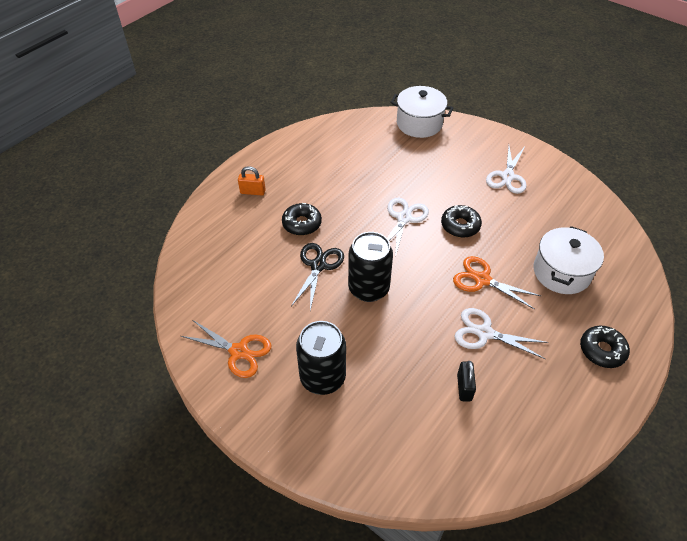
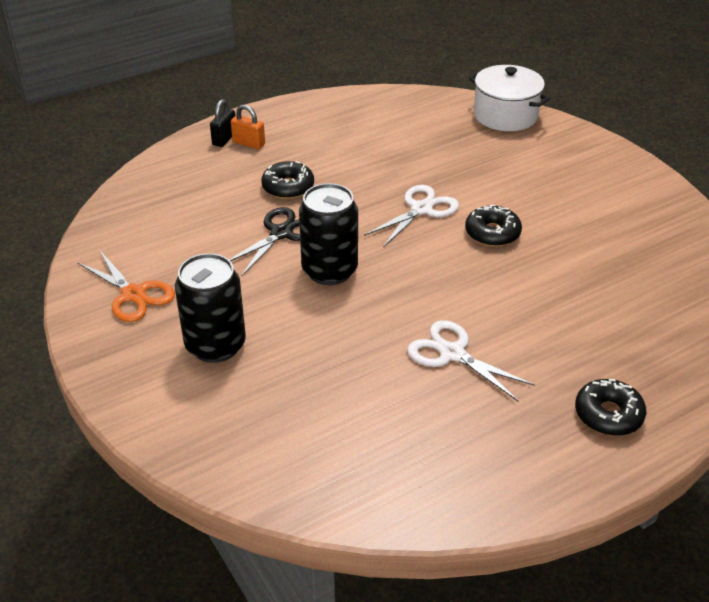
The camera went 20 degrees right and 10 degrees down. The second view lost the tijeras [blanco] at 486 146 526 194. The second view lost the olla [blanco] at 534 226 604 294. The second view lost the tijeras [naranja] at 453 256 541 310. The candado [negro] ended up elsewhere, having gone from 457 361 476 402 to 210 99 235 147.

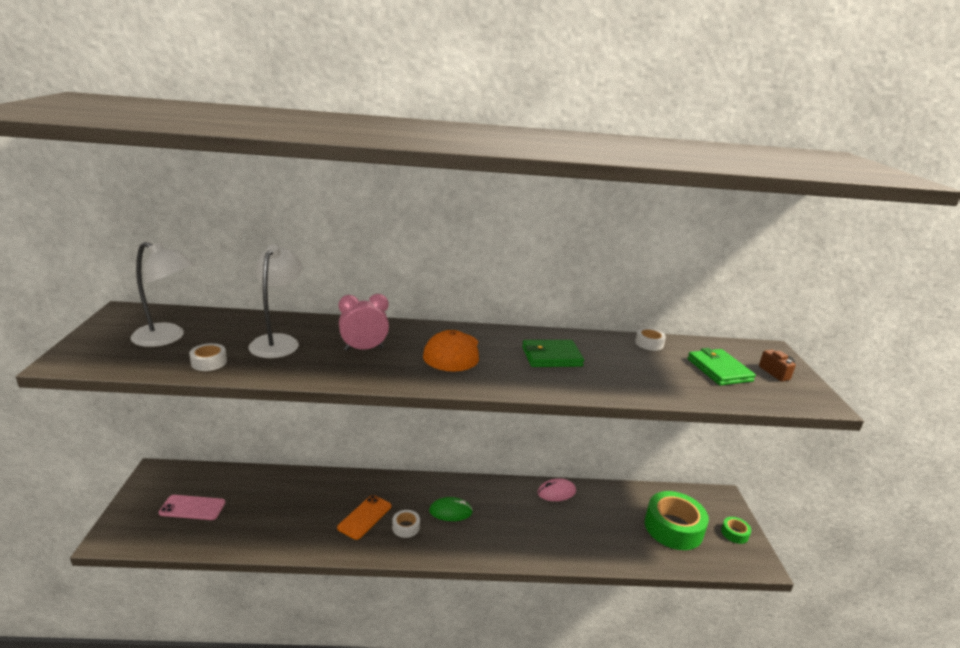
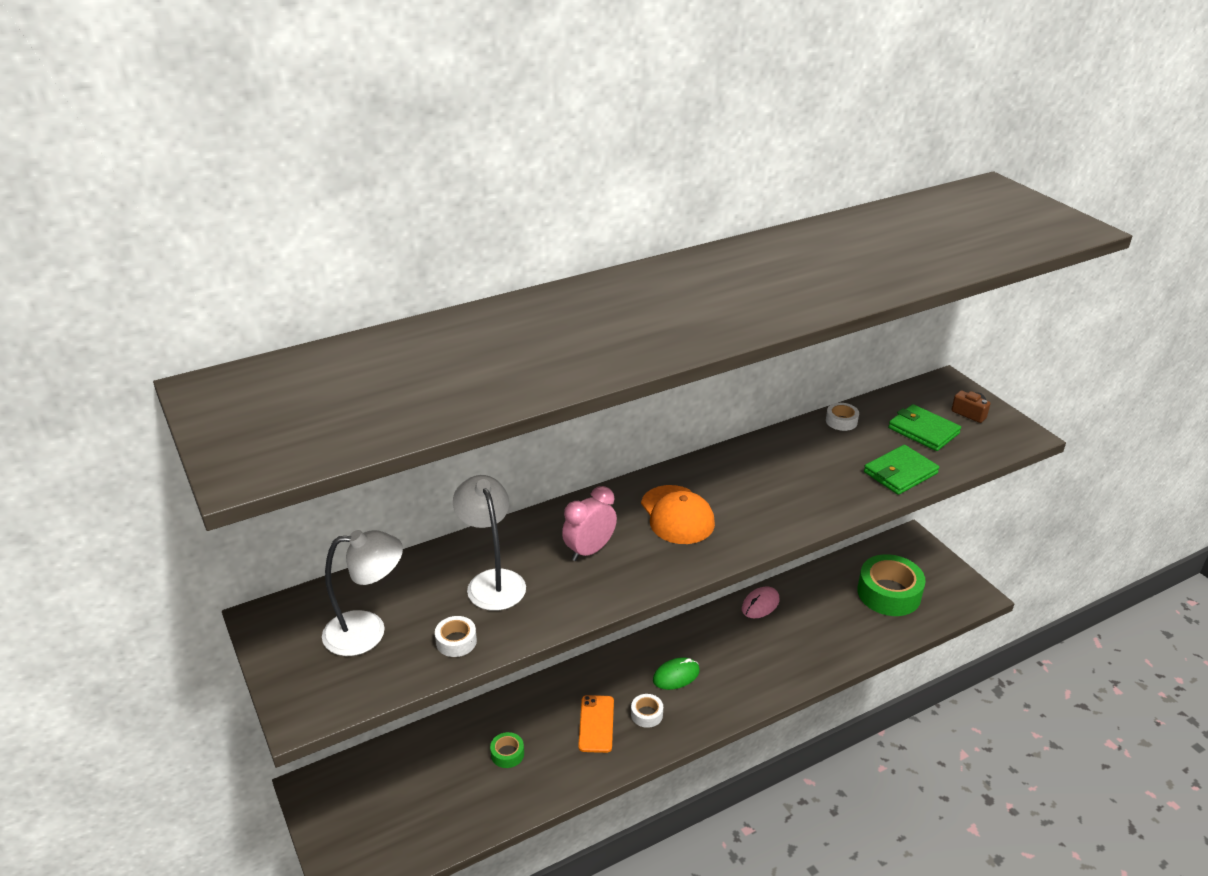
The camera went 25 degrees left and 10 degrees up. The cartera [verde] ended up elsewhere, having gone from 522 340 584 367 to 864 445 939 495. The second view lost the móvil [rosa] at 159 495 225 520. The cinta adhesiva [verde] ended up elsewhere, having gone from 721 517 751 544 to 490 732 524 768.

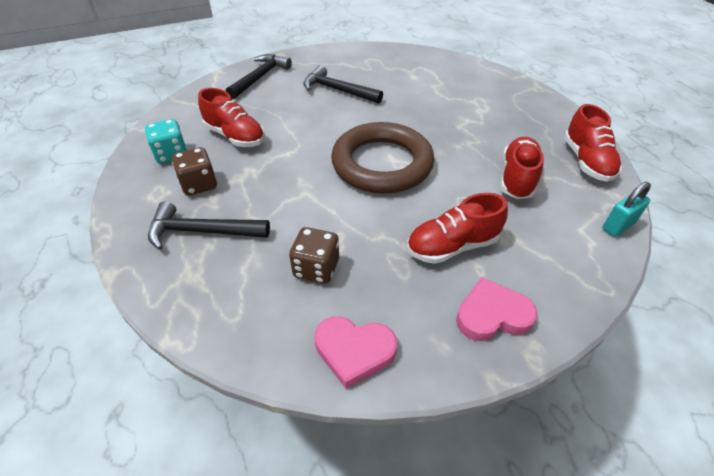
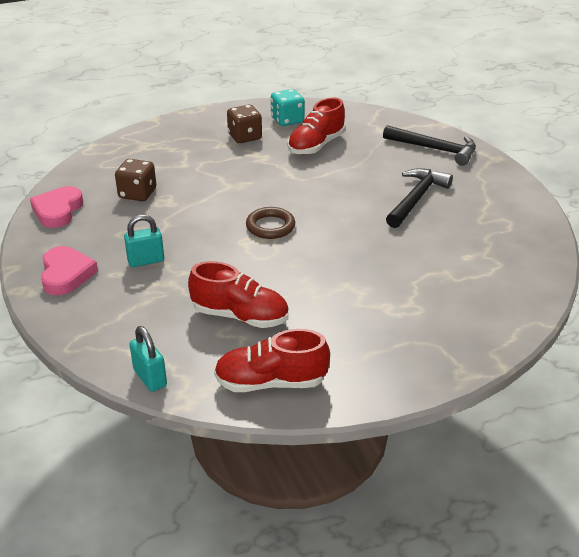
The camera went 90 degrees right and 10 degrees down. The size of the anillo [marrón] at 331 122 434 194 changed by a factor of 0.46. Where the zapato [rojo] stood at 407 193 508 264, the candado [turquesa] came to stand at 124 215 164 267. The second view lost the martillo [negro] at 148 201 270 250.

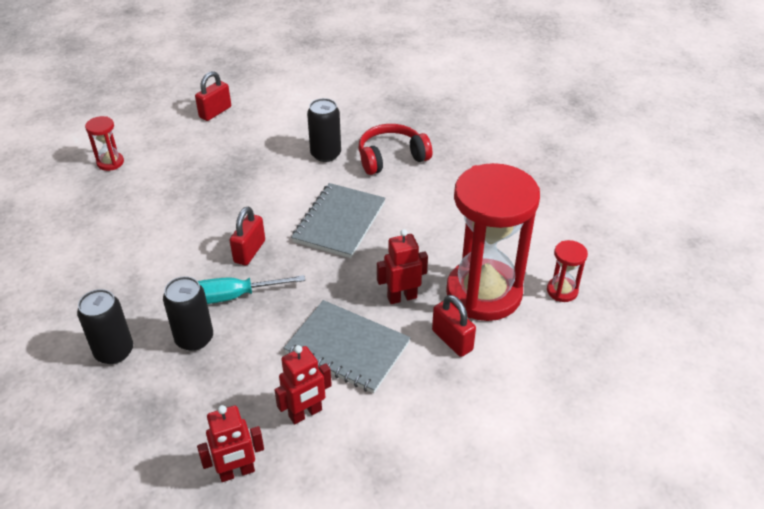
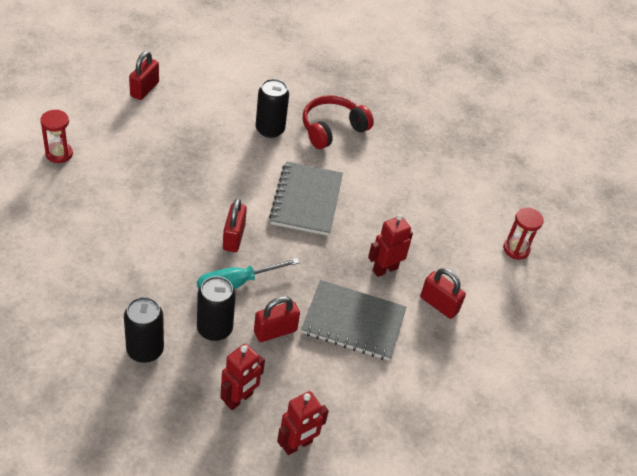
The camera went 20 degrees left and 5 degrees up. The second view lost the reloj de arena [rojo] at 446 163 540 321. The robot [rojo] ended up elsewhere, having gone from 275 345 332 424 to 220 344 265 410. The second view gained the candado [rojo] at 254 296 300 342.

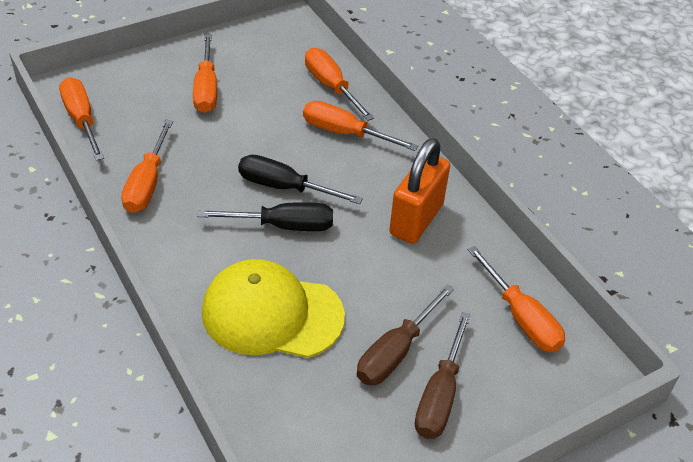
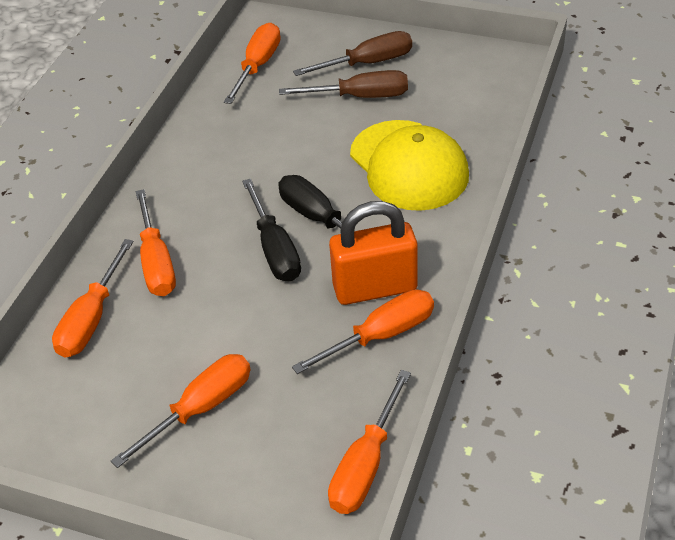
The camera went 125 degrees left and 0 degrees up. The candado [naranja] ended up elsewhere, having gone from 389 138 450 244 to 329 201 418 305.

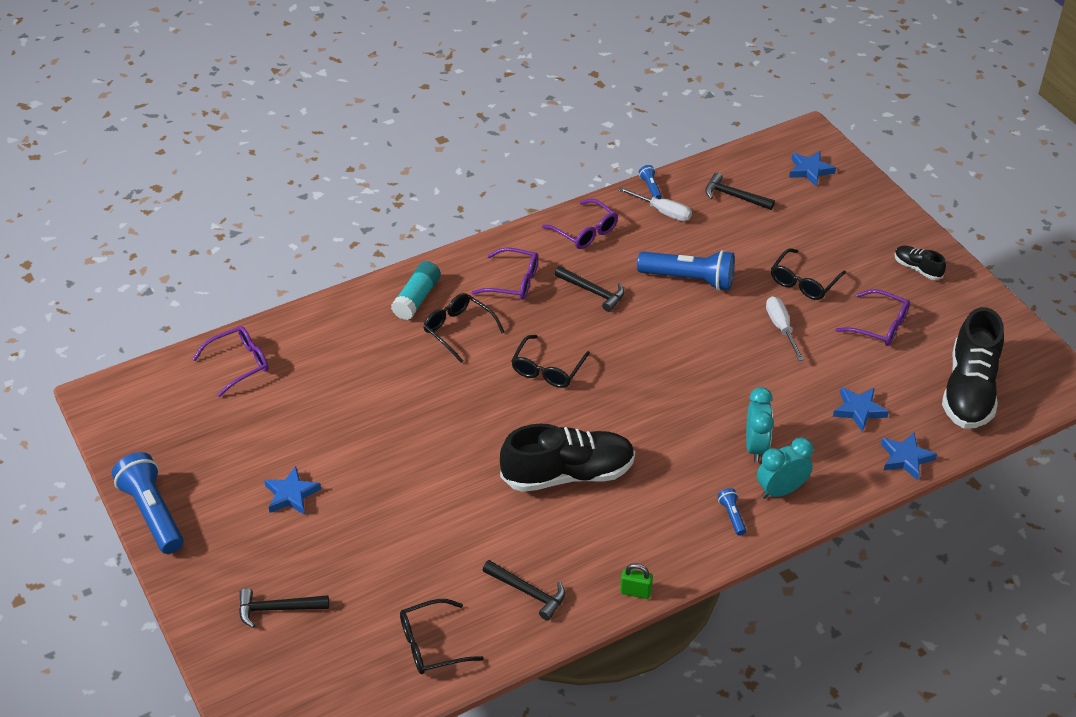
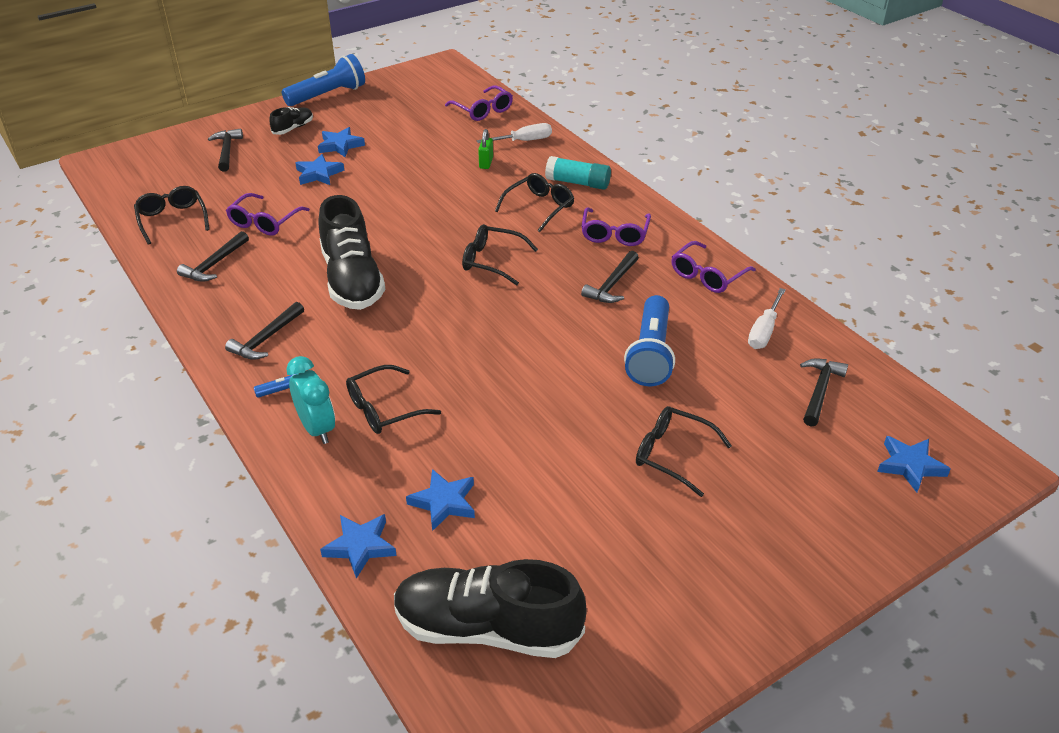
The camera went 85 degrees right and 5 degrees down. The second view lost the lámpara de mano [azul] at 639 165 662 199. The zapato [negro] ended up elsewhere, having gone from 895 246 946 280 to 269 107 313 135. The gafas [morado] ended up elsewhere, having gone from 835 290 910 346 to 226 193 310 236. The destornillador [blanco] ended up elsewhere, having gone from 766 296 804 361 to 477 123 552 143. Where the despertador [turquesa] stood at 746 387 774 462, the gafas [negro] came to stand at 346 365 441 434. The candado [verde] ended up elsewhere, having gone from 620 563 653 599 to 478 129 493 169. The second view gained the estrella [azul] at 295 154 344 185. The second view gained the martillo [negro] at 225 302 304 360.

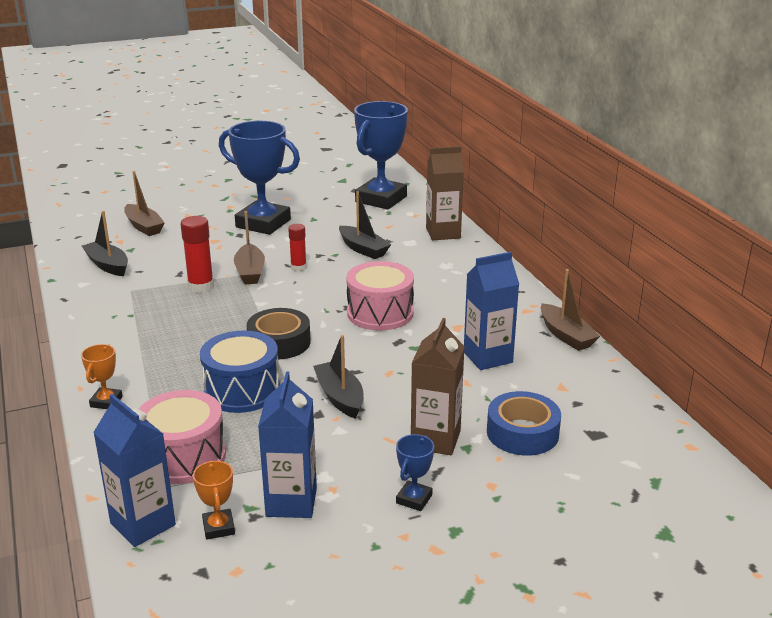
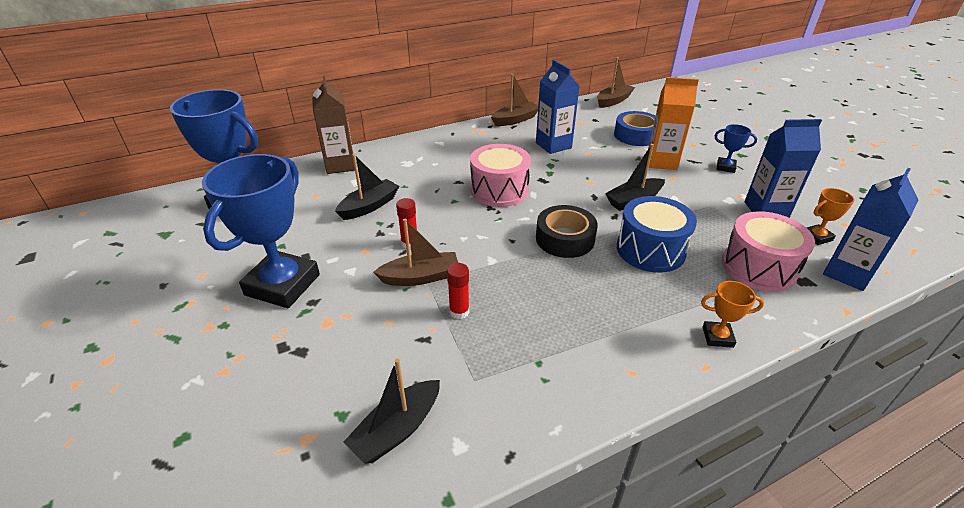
The camera went 95 degrees left and 10 degrees up. The barco [marrón] ended up elsewhere, having gone from 124 171 165 236 to 597 57 635 108. The size of the barra de pegamento [rojo] at 181 216 214 293 changed by a factor of 0.64. What was the cartón de leche [marrón] at 411 318 465 455 turned into the cartón de leche [naranja] at 648 77 699 170.

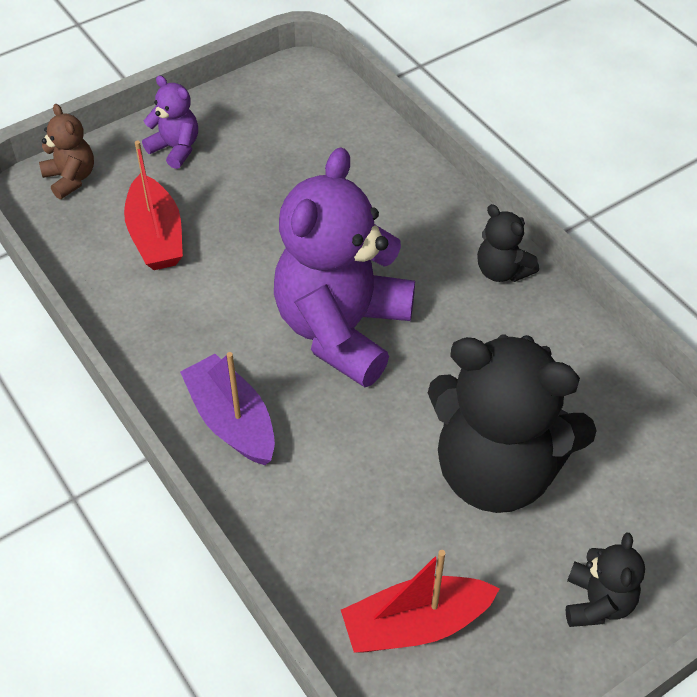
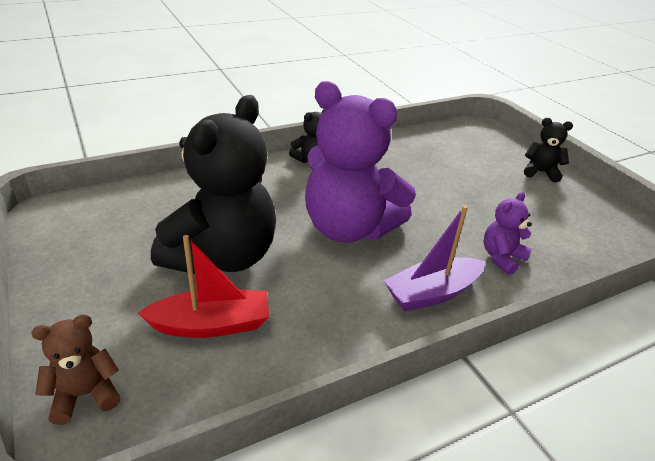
The camera went 85 degrees left and 15 degrees down. The osito [morado] ended up elsewhere, having gone from 142 75 198 169 to 483 192 532 275. The osito [negro] ended up elsewhere, having gone from 428 334 597 513 to 151 95 276 274. The second view lost the barco [rojo] at 341 550 500 653.

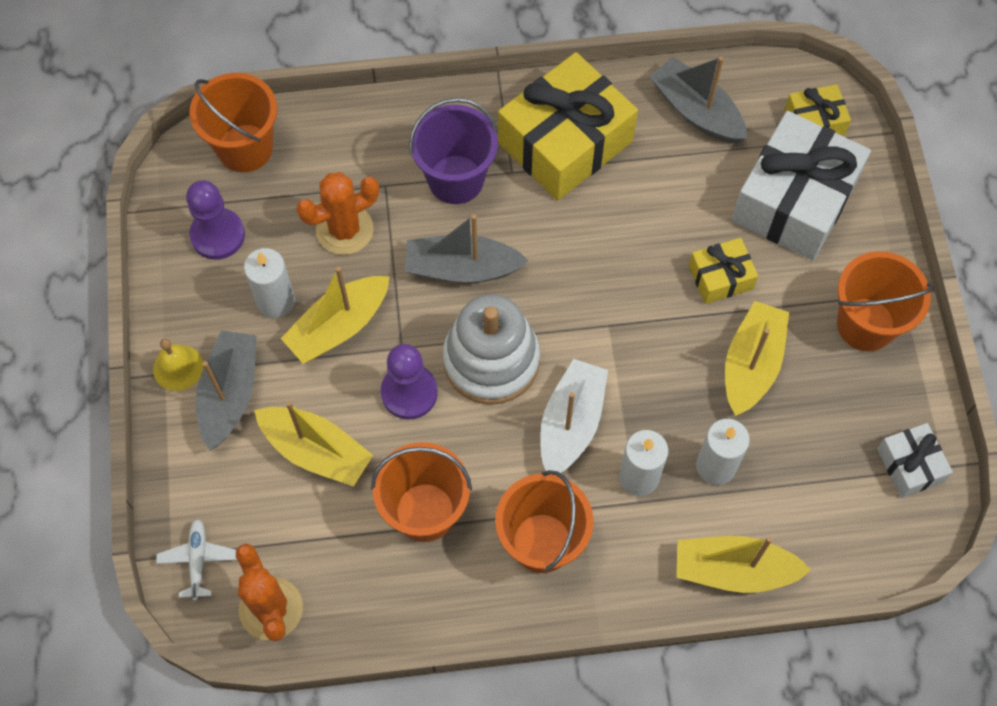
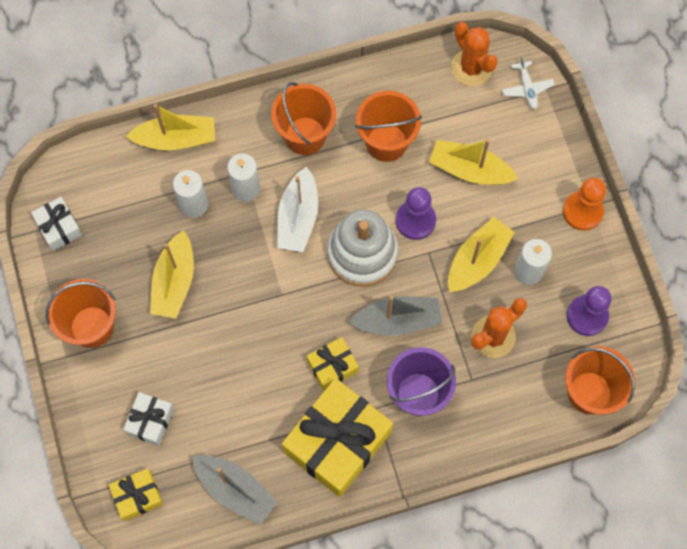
The camera went 170 degrees right and 5 degrees up. The size of the regalo [blanco] at 732 111 871 261 changed by a factor of 0.49. The regalo [amarillo] ended up elsewhere, having gone from 689 238 758 304 to 307 337 359 390. The second view lost the barco [gris] at 196 330 256 451. Where the campana [amarillo] stood at 153 338 203 391, the peón [naranja] came to stand at 563 178 606 231.

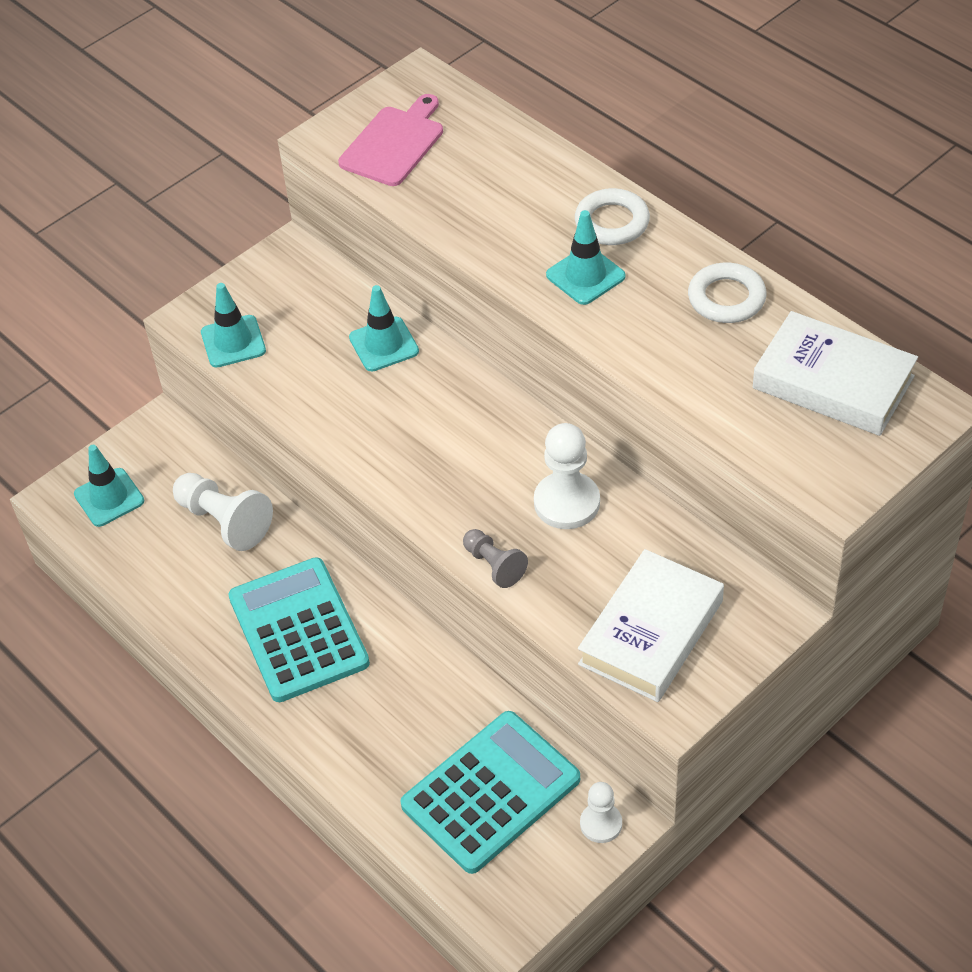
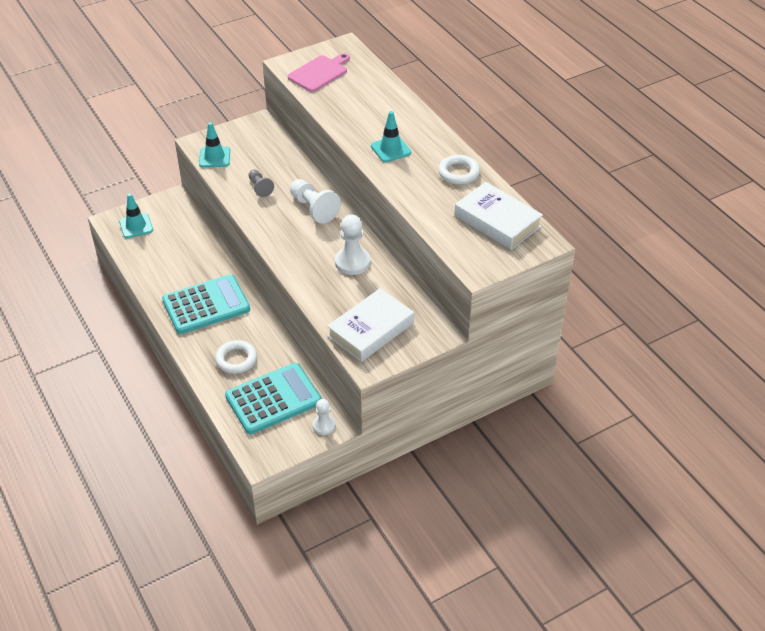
The camera went 10 degrees right and 5 degrees down. The anillo [blanco] ended up elsewhere, having gone from 575 188 650 245 to 215 340 257 374. The second view lost the cono de tráfico [turquesa] at 349 285 419 372. The peón [blanco] ended up elsewhere, having gone from 173 473 273 551 to 290 179 341 223. The peón [gris] ended up elsewhere, having gone from 463 529 528 588 to 249 169 274 197. The calculadora [turquesa] at 228 557 370 702 ended up facing another way, 75 degrees clockwise from before.

